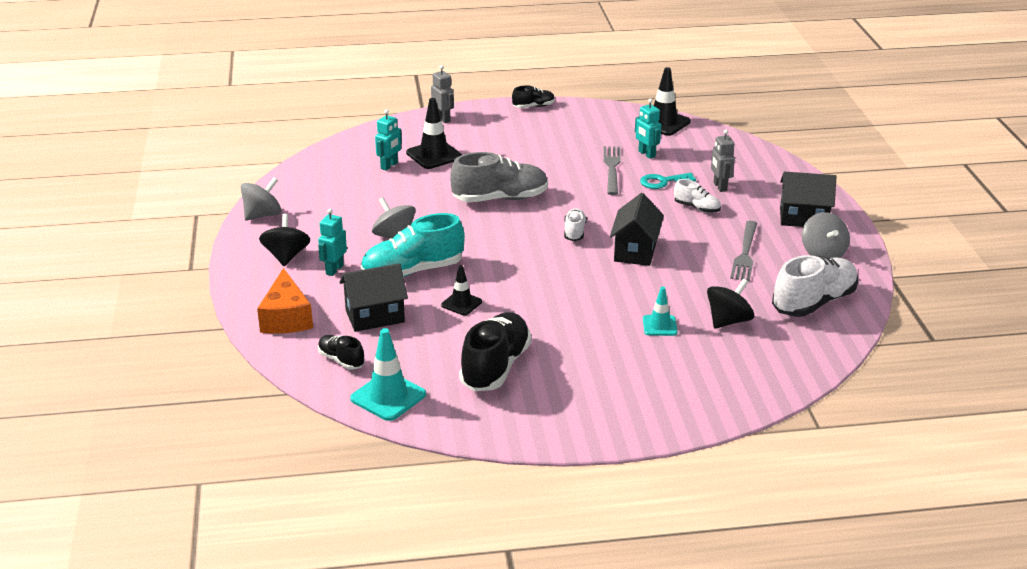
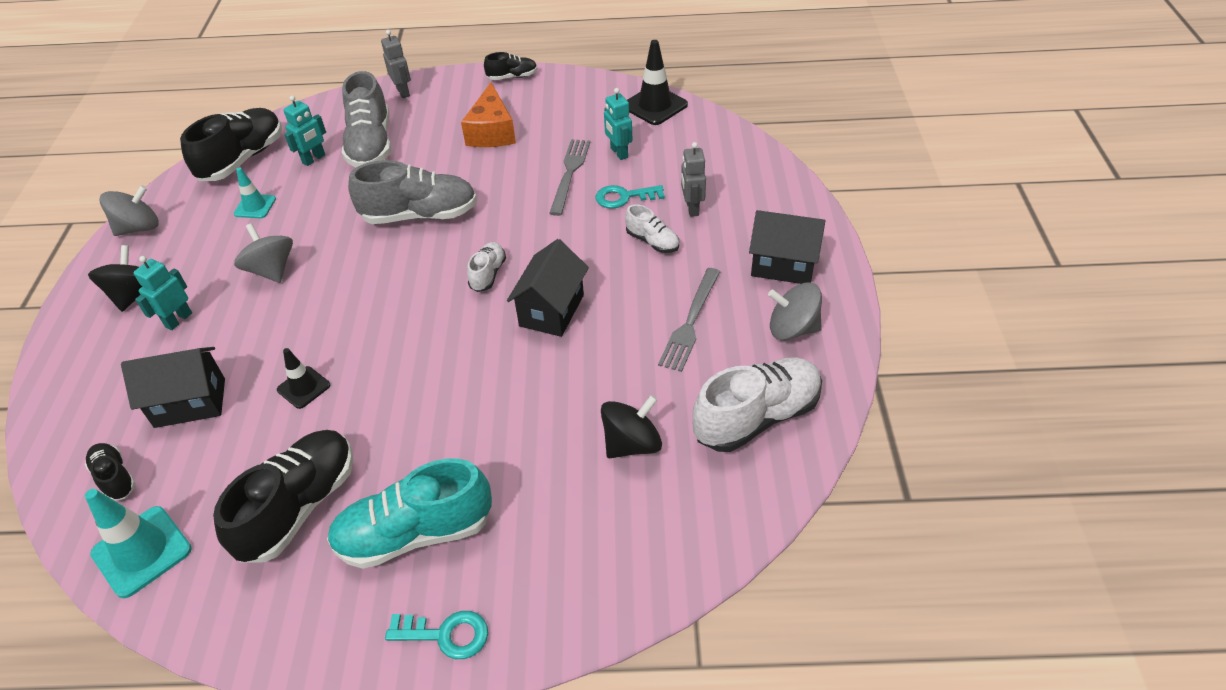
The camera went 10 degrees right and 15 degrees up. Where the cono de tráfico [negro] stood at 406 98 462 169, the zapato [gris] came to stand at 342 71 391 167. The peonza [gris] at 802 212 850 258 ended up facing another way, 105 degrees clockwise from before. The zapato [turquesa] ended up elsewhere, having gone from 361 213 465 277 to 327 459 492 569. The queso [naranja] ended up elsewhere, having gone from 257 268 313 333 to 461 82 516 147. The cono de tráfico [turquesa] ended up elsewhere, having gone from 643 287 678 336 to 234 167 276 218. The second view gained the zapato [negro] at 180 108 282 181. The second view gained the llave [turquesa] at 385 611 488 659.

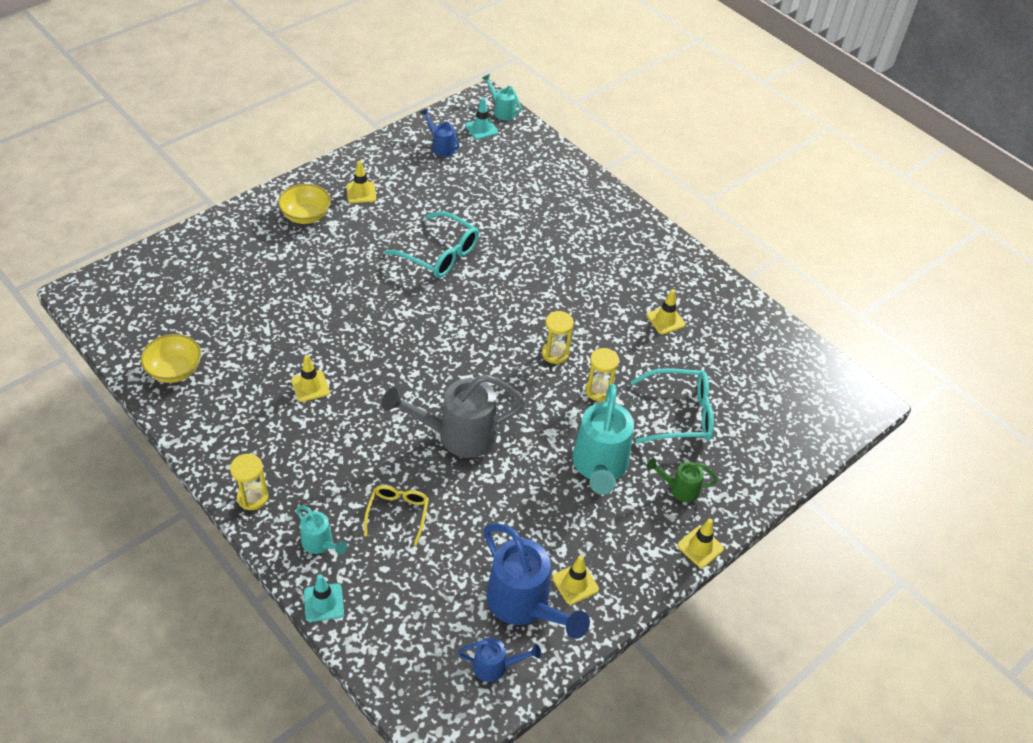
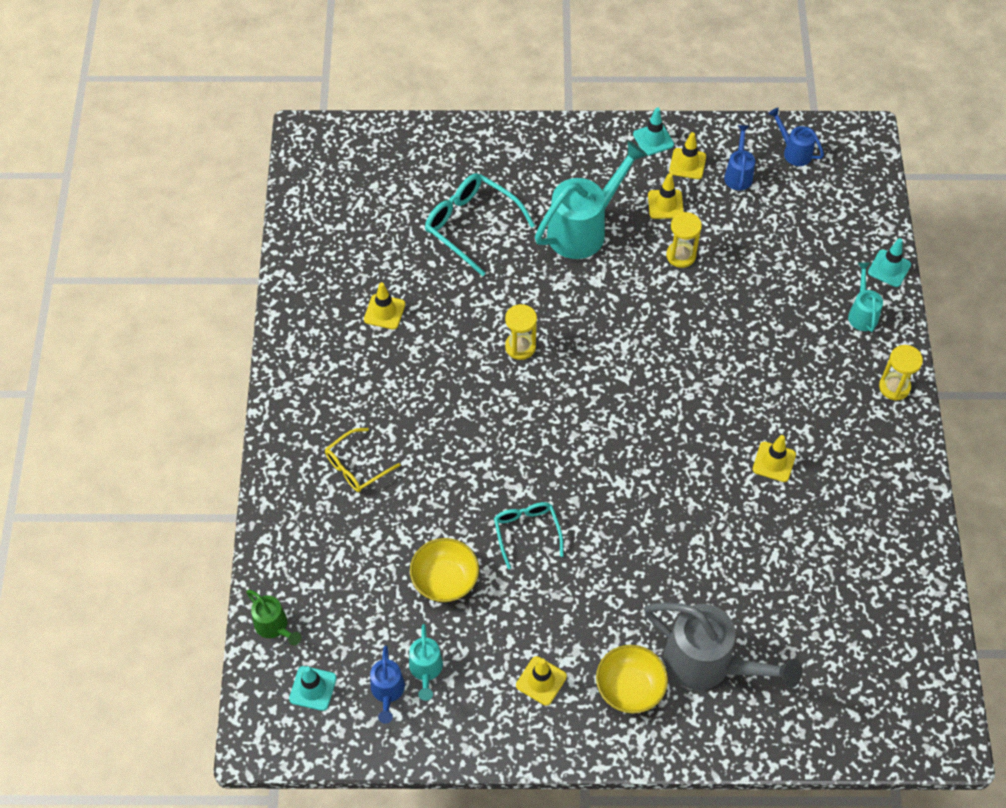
The camera went 135 degrees left and 10 degrees up. The regadera [turquesa] ended up elsewhere, having gone from 482 74 521 120 to 409 624 443 701. The size of the gafas [turquesa] at 385 211 479 278 changed by a factor of 0.63. The cuenco [amarillo] ended up elsewhere, having gone from 141 334 201 383 to 410 538 479 602. The reloj de arena [amarillo] ended up elsewhere, having gone from 585 348 619 401 to 666 212 702 268. The regadera [gris] ended up elsewhere, having gone from 382 374 525 458 to 644 602 802 690. The regadera [verde] ended up elsewhere, having gone from 647 459 718 502 to 246 589 301 646. The gafas [amarillo] ended up elsewhere, having gone from 364 485 429 546 to 325 428 401 492. The cono de tráfico [amarillo] ended up elsewhere, having gone from 677 518 724 568 to 648 173 684 219. The size of the regadera [azul] at 483 524 590 639 changed by a factor of 0.51. The second view gained the cono de tráfico [turquesa] at 633 108 674 156.

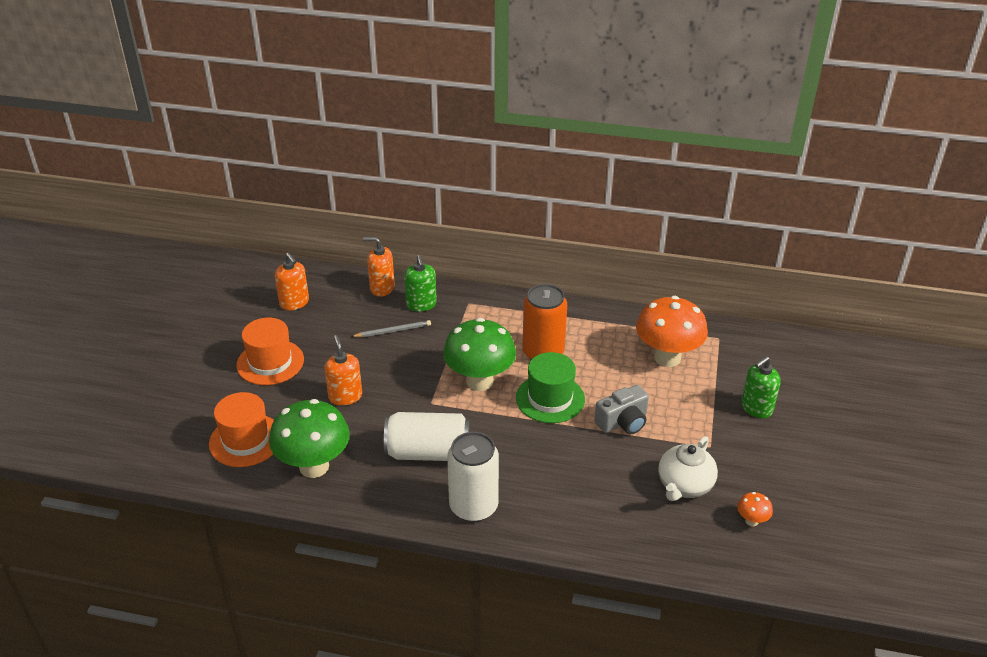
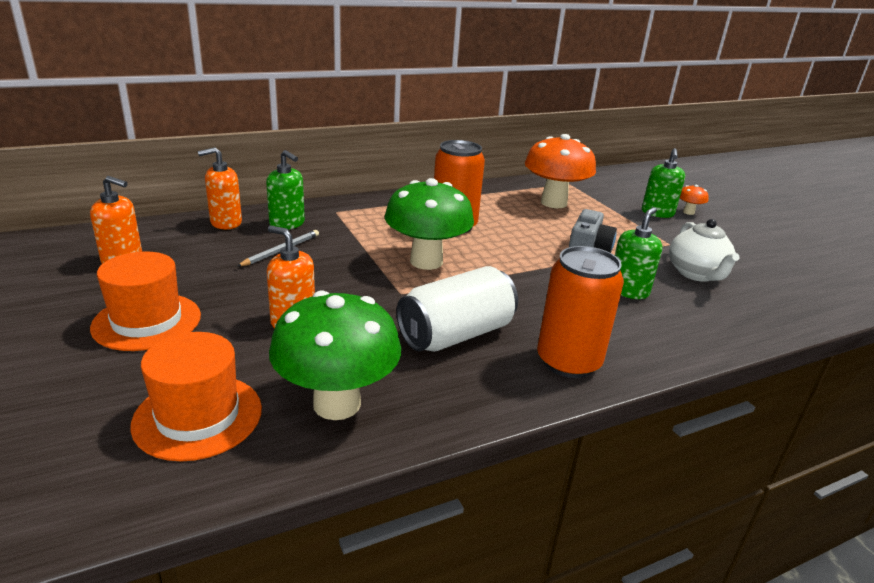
The camera went 40 degrees left and 10 degrees down. The second view lost the sombrero [verde] at 516 352 585 423. What was the lata [blanco] at 447 432 499 522 turned into the lata [naranja] at 537 246 624 378. The seta [naranja] ended up elsewhere, having gone from 737 492 773 526 to 680 185 709 215. The second view gained the dispensador de jabón [verde] at 615 207 663 299.

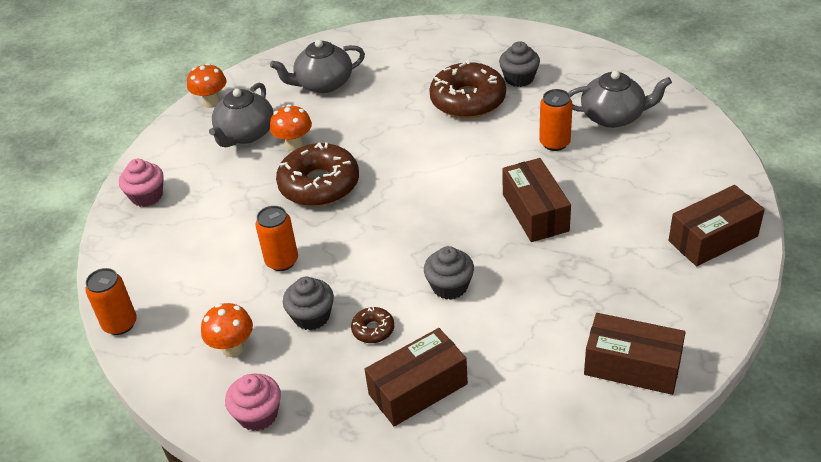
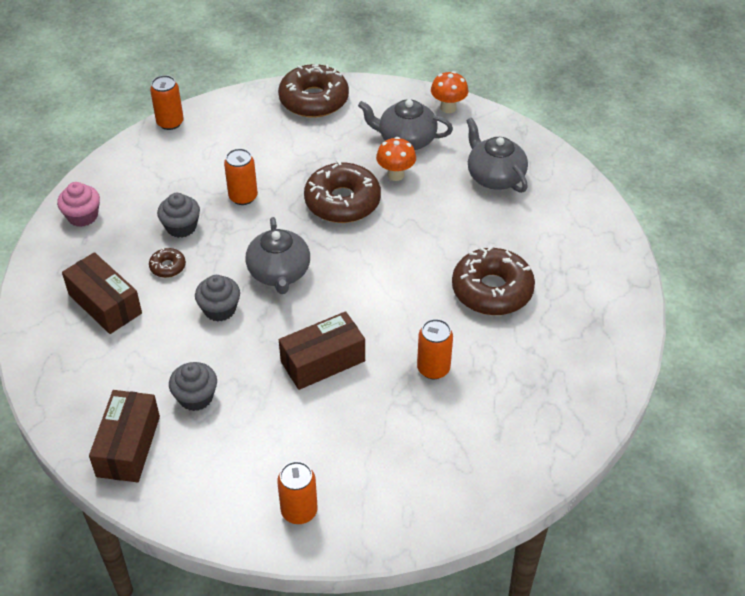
The camera went 75 degrees right and 5 degrees up. The magdalena [gris] ended up elsewhere, having gone from 499 41 540 87 to 169 362 217 411. The tetera [gris] ended up elsewhere, having gone from 568 71 672 128 to 245 217 310 294. Where the magdalena [rosa] stood at 119 159 164 207, the rosquilla [marrón] came to stand at 278 64 349 118. Where the caja [marrón] stood at 669 185 765 266, the lata [naranja] came to stand at 277 461 318 524. The second view lost the seta [naranja] at 201 303 253 357.

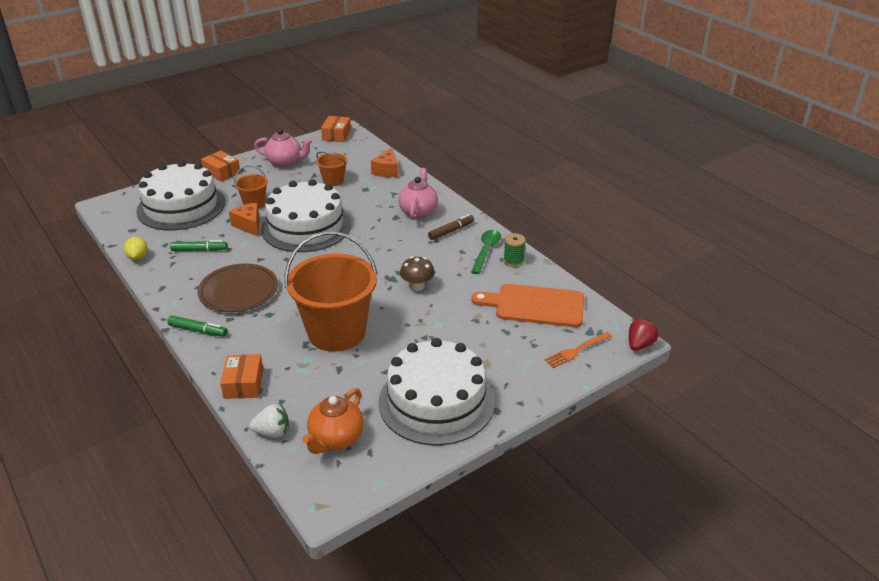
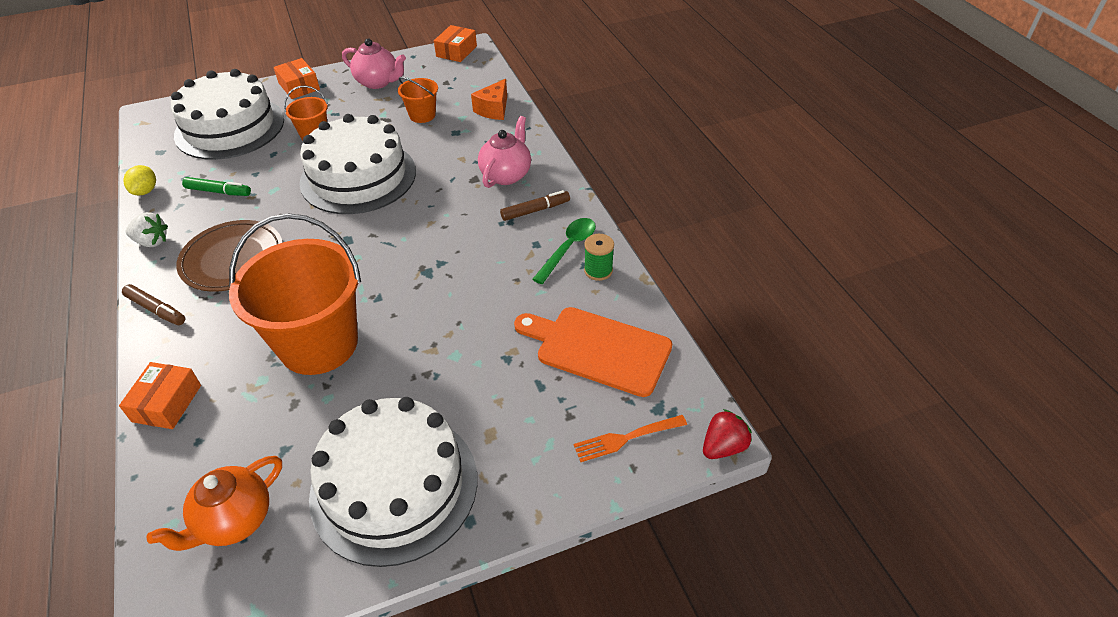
The camera went 15 degrees right and 10 degrees up. The second view lost the queso [naranja] at 229 203 259 237. The second view lost the seta [marrón] at 400 256 435 291. What was the rotulador [verde] at 168 316 227 337 turned into the rotulador [marrón] at 122 284 185 325. The fresa [blanco] ended up elsewhere, having gone from 249 404 289 438 to 126 212 168 247.

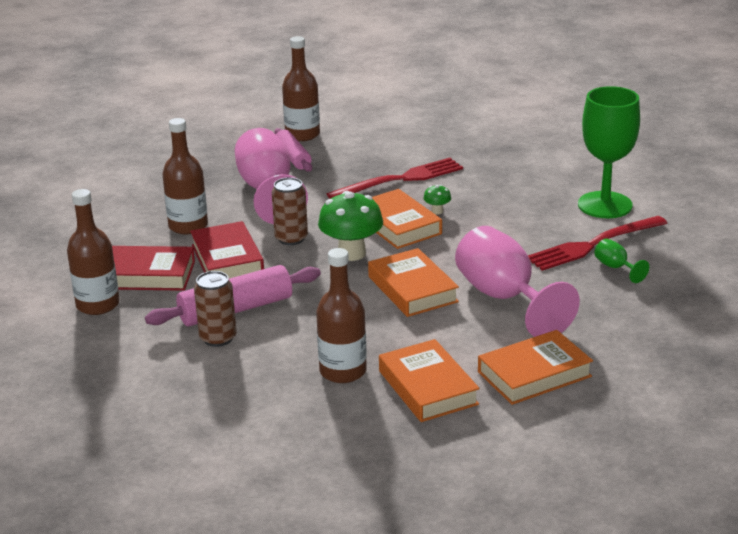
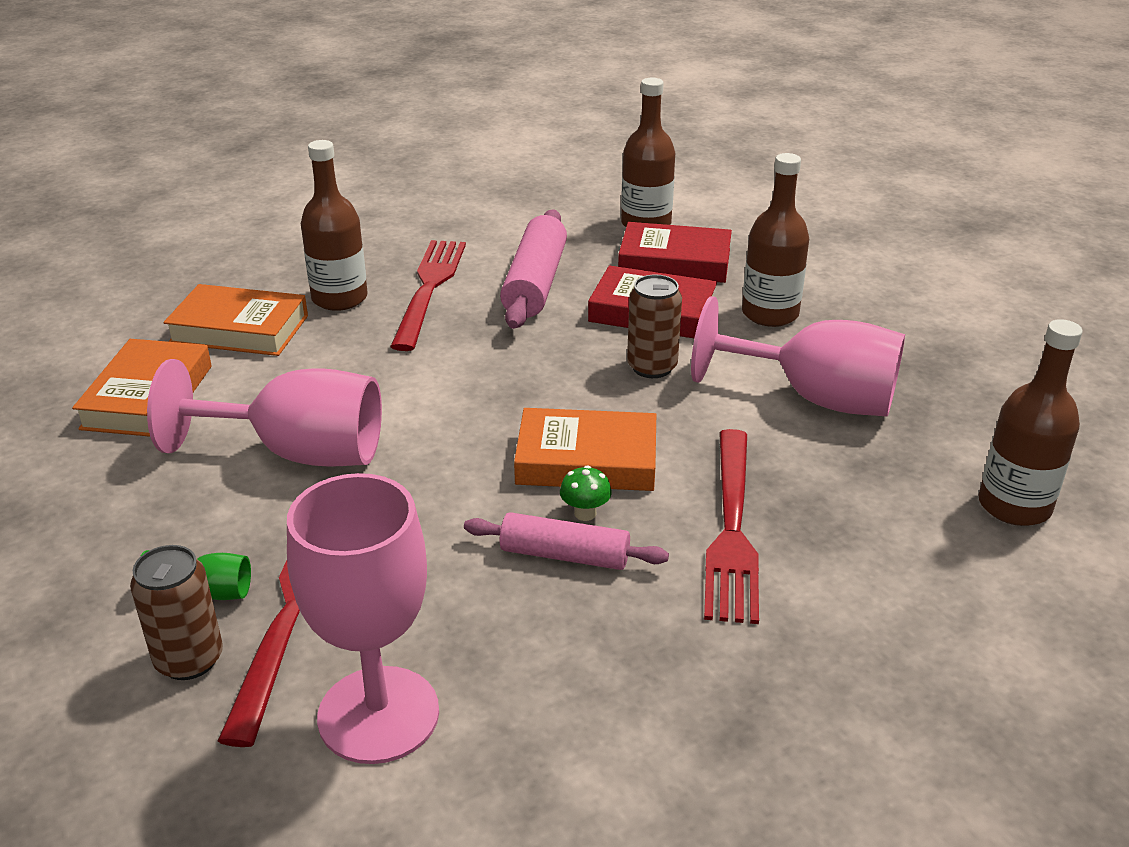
The camera went 125 degrees right and 5 degrees up. What was the copa [verde] at 578 86 640 218 turned into the copa [rosa] at 287 473 439 764. The rodillo [rosa] ended up elsewhere, having gone from 274 128 312 172 to 464 512 669 570. The second view lost the seta [verde] at 318 191 383 261. The libro [rojo] at 112 246 195 291 ended up facing another way, 60 degrees clockwise from before. The second view lost the libro [naranja] at 368 248 459 317. The lata [marrón] ended up elsewhere, having gone from 194 271 236 347 to 130 545 223 680. The second view gained the tenedor [rojo] at 390 240 466 351.

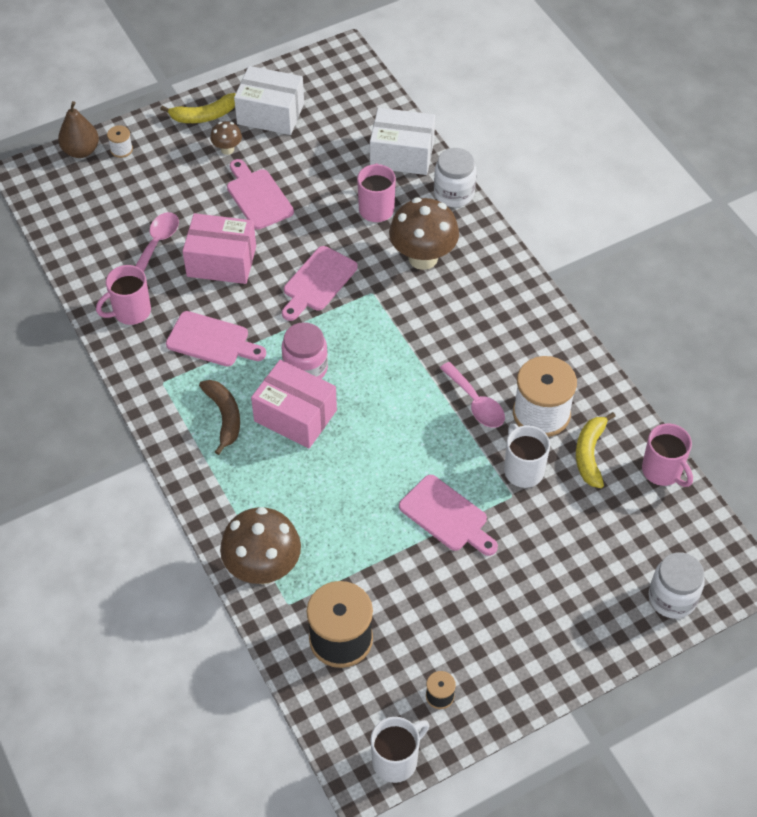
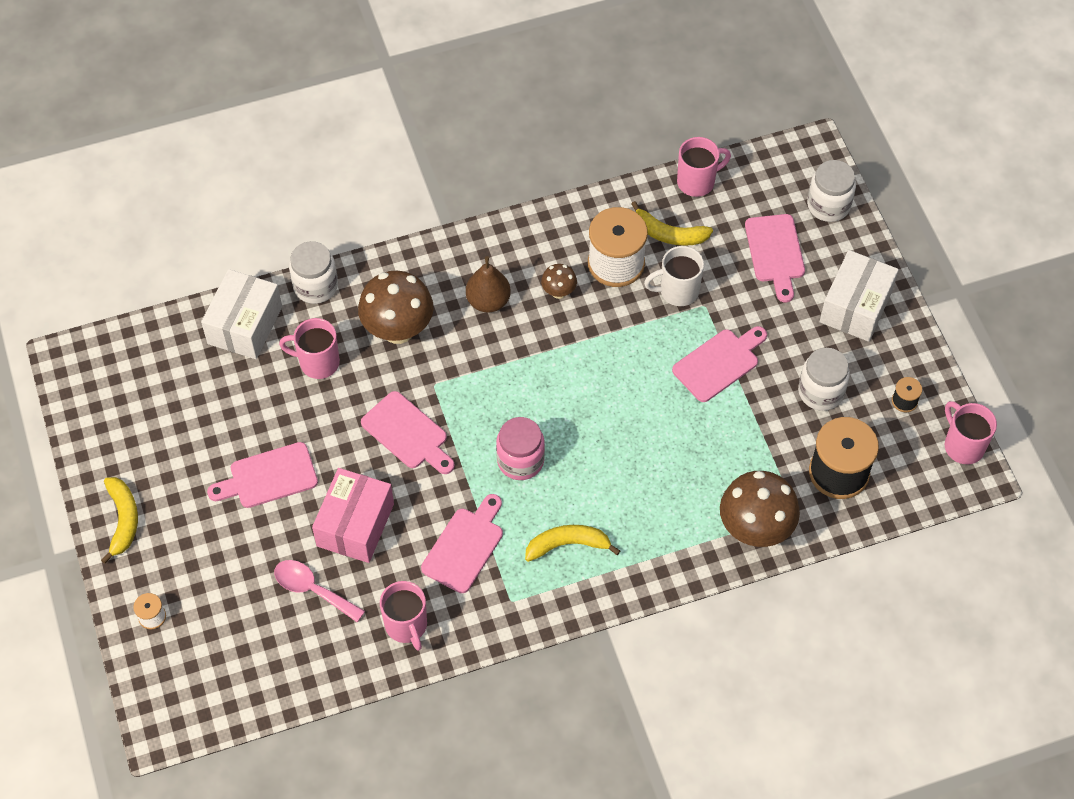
The camera went 80 degrees left and 5 degrees up. The caja [blanco] ended up elsewhere, having gone from 234 66 304 135 to 820 250 899 342. The pera [marrón] ended up elsewhere, having gone from 58 101 99 158 to 466 256 511 313. The seta [marrón] ended up elsewhere, having gone from 210 121 242 155 to 541 264 577 299. The second view lost the caja [rosa] at 251 359 337 448. The second view lost the cuchara [rosa] at 440 362 505 428. What was the plátano [marrón] at 199 380 240 455 turned into the plátano [amarillo] at 525 525 620 562. What was the taza [blanco] at 371 717 429 783 turned into the taza [rosa] at 945 401 997 464. The second view gained the tabla de cortar [rosa] at 745 214 805 302. The second view gained the tarro [blanco] at 798 348 850 411.

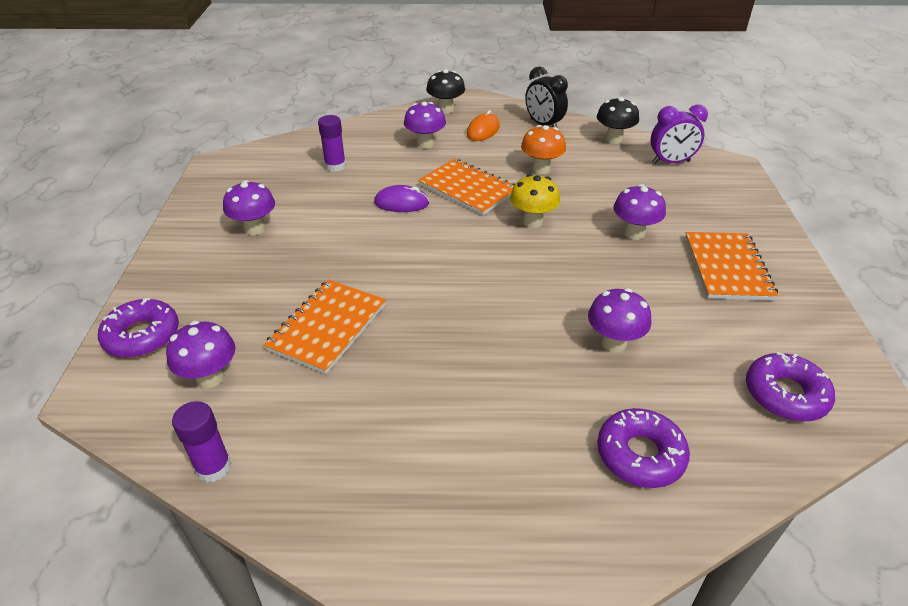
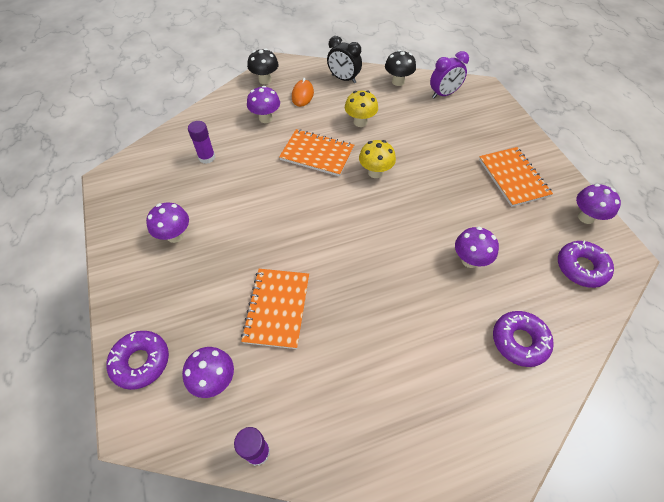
The camera went 20 degrees left and 15 degrees up. What was the seta [naranja] at 521 125 566 174 turned into the seta [amarillo] at 345 90 378 127. The seta [morado] ended up elsewhere, having gone from 614 184 666 240 to 576 184 621 224. The second view lost the ratón [morado] at 374 185 429 212.

